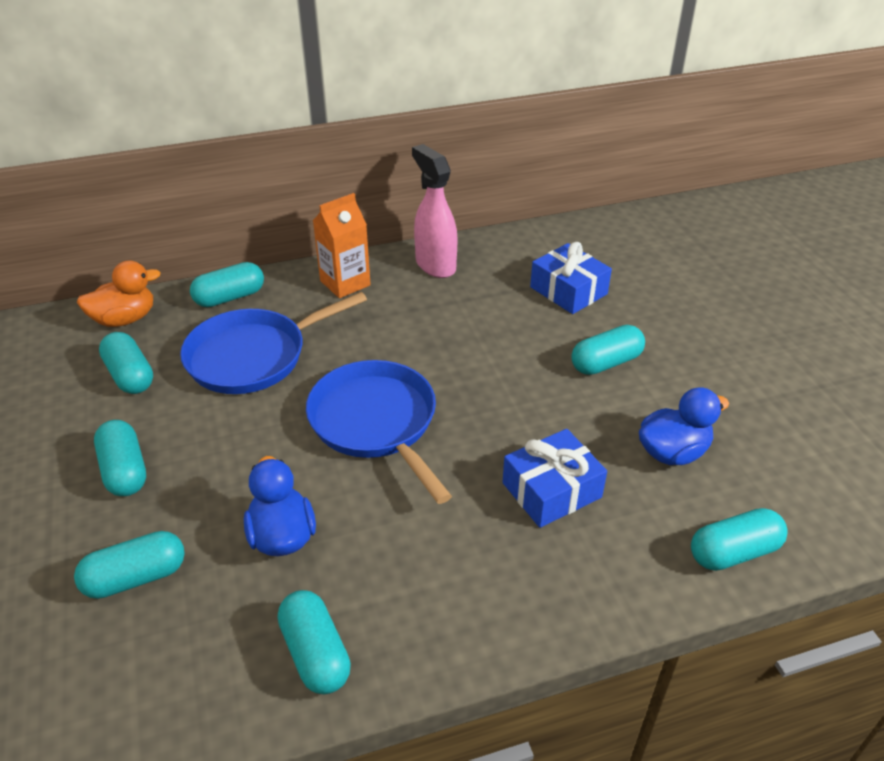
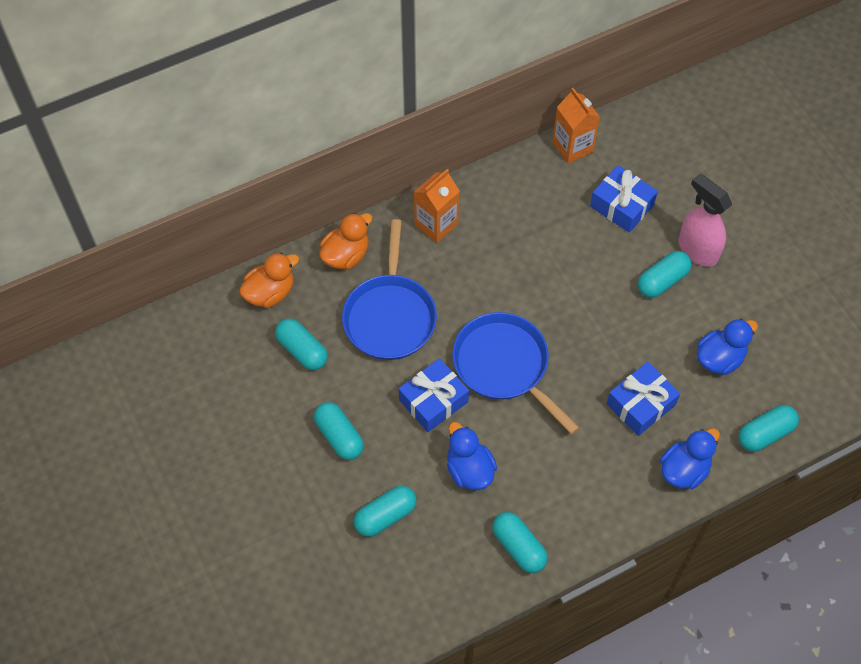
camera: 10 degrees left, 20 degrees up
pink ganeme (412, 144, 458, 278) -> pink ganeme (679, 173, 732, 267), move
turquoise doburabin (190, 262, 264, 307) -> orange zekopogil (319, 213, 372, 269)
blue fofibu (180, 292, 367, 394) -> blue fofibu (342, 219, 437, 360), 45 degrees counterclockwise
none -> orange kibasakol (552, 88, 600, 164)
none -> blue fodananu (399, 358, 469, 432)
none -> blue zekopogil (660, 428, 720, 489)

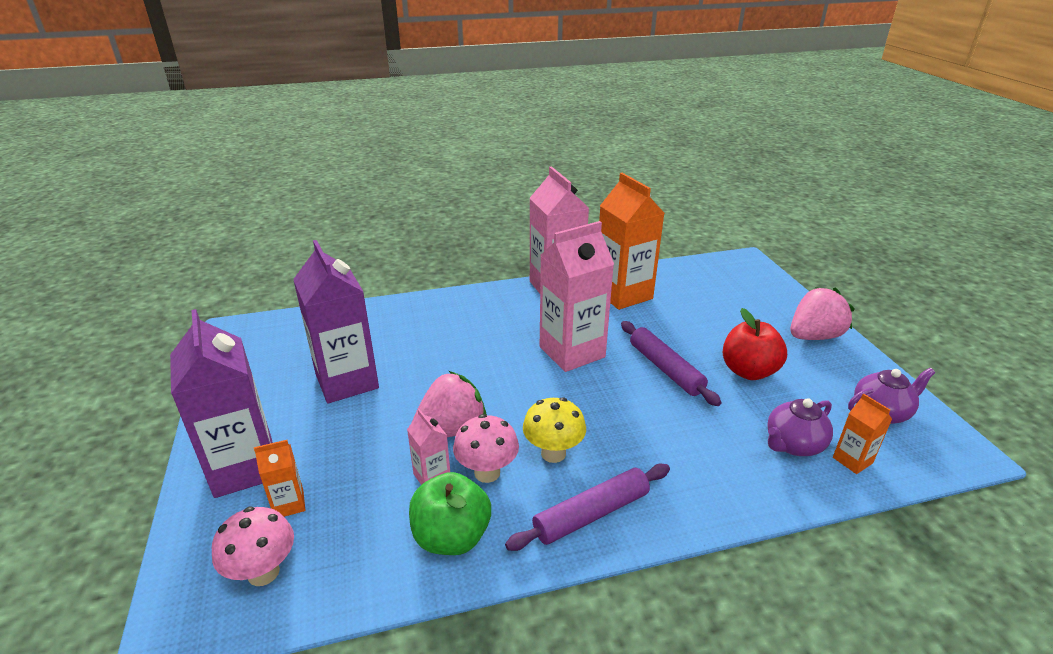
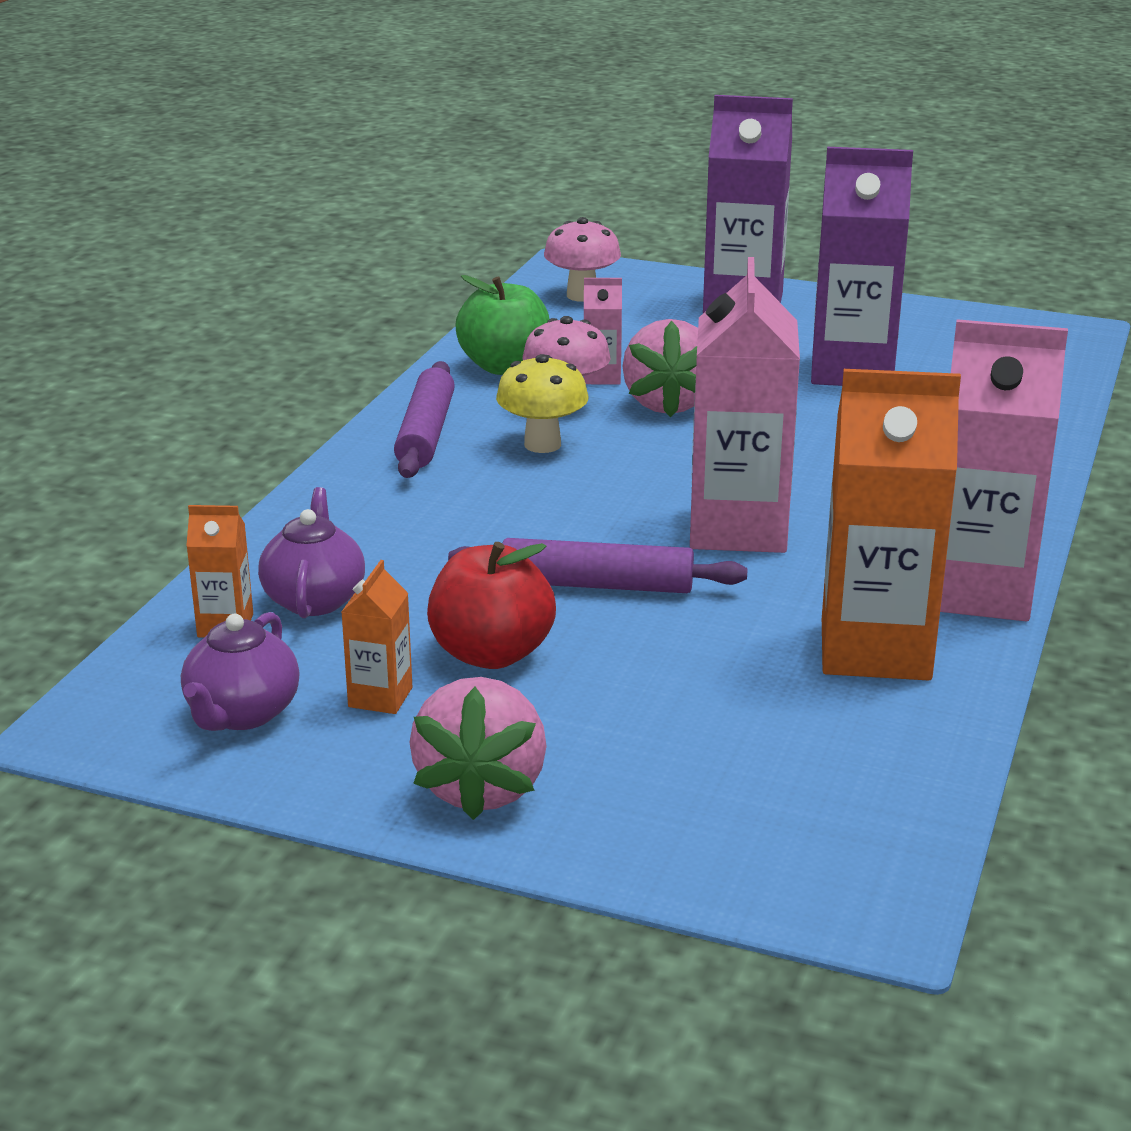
camera: 125 degrees right, 5 degrees down
orange kibasakol (254, 440, 305, 517) -> orange kibasakol (341, 560, 412, 714), move

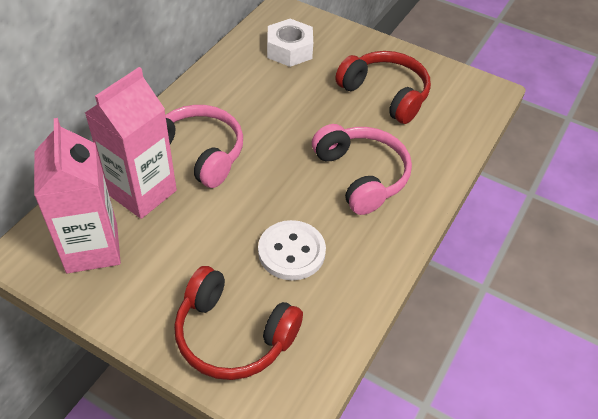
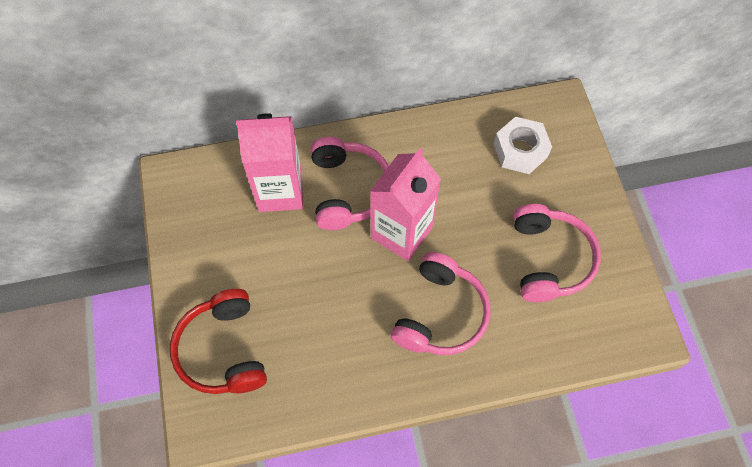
camera: 50 degrees right, 15 degrees up
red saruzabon (335, 51, 431, 124) -> pink saruzabon (513, 204, 601, 302)
pink kibasakol (34, 118, 121, 273) -> pink kibasakol (370, 148, 441, 261), move
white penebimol (258, 220, 326, 280) -> none

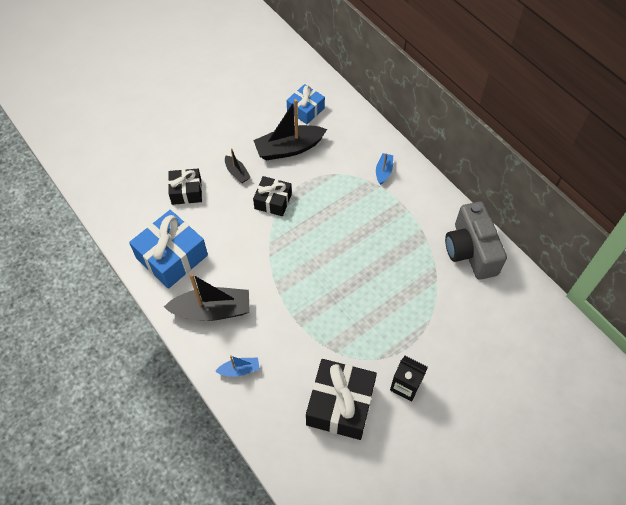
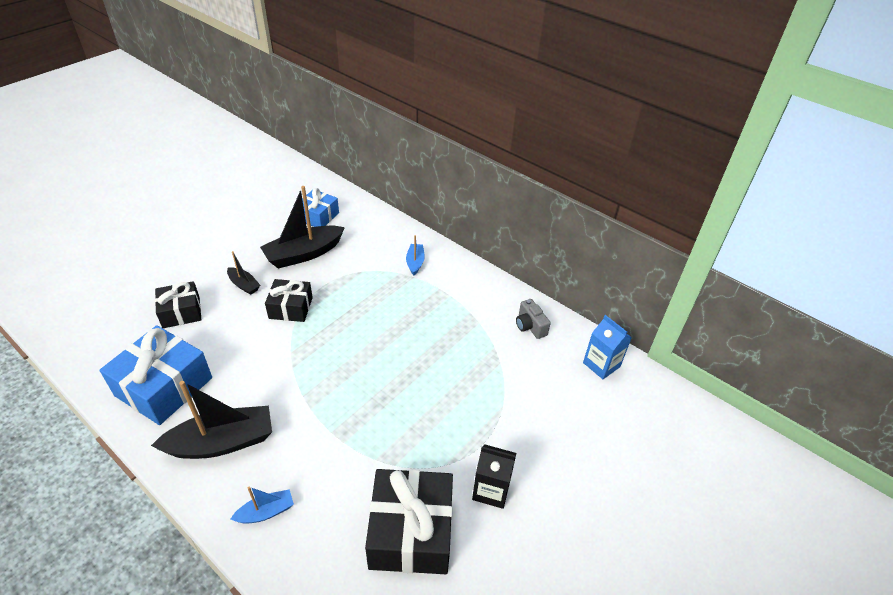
camera: 15 degrees left, 15 degrees down
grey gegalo (445, 201, 507, 280) -> grey gegalo (516, 299, 551, 339), x0.47
none -> blue kibasakol (583, 315, 632, 379)

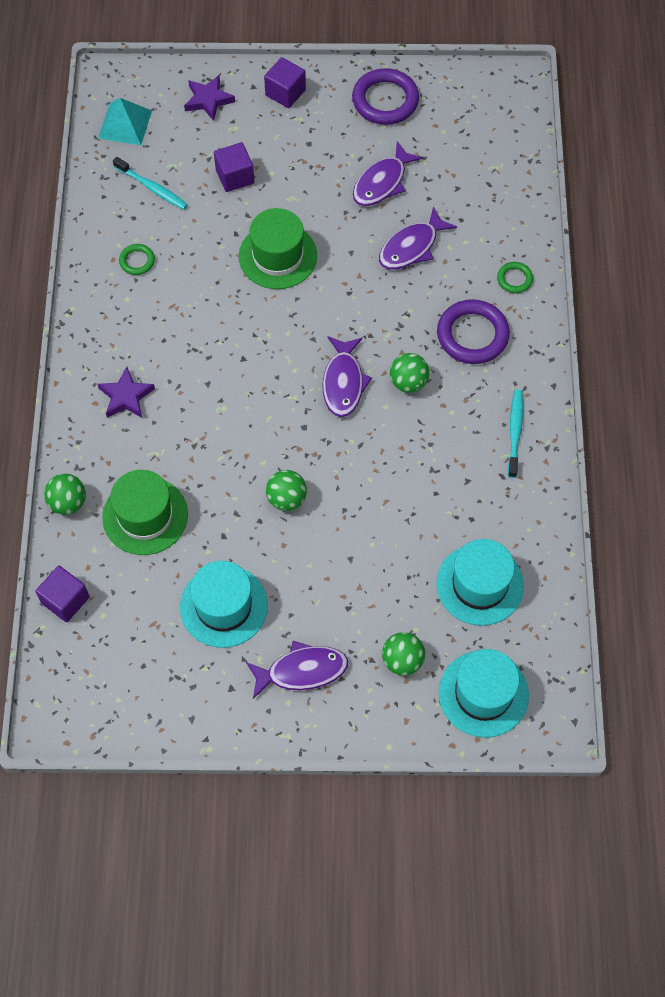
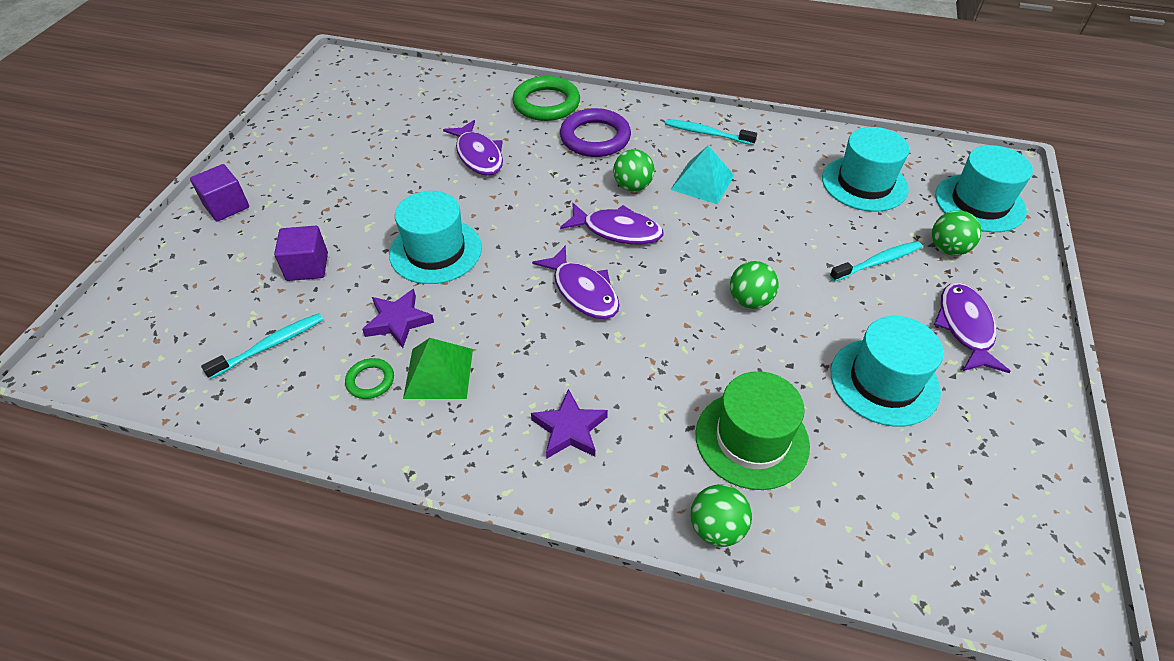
camera: 75 degrees left, 15 degrees down
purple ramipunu (352, 68, 419, 125) -> none
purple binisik (184, 75, 235, 121) -> purple binisik (362, 289, 434, 348), move
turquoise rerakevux (98, 98, 152, 145) -> turquoise rerakevux (671, 145, 734, 204), move
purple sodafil (353, 141, 423, 206) -> purple sodafil (532, 245, 620, 319), move
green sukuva (239, 208, 317, 289) -> turquoise sukuva (389, 191, 482, 284)
green ramipunu (497, 262, 533, 293) -> green ramipunu (512, 76, 580, 121), x1.98
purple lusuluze (35, 566, 89, 622) -> none
none -> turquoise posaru (830, 241, 922, 282)
none -> green rerakevux (403, 338, 473, 399)

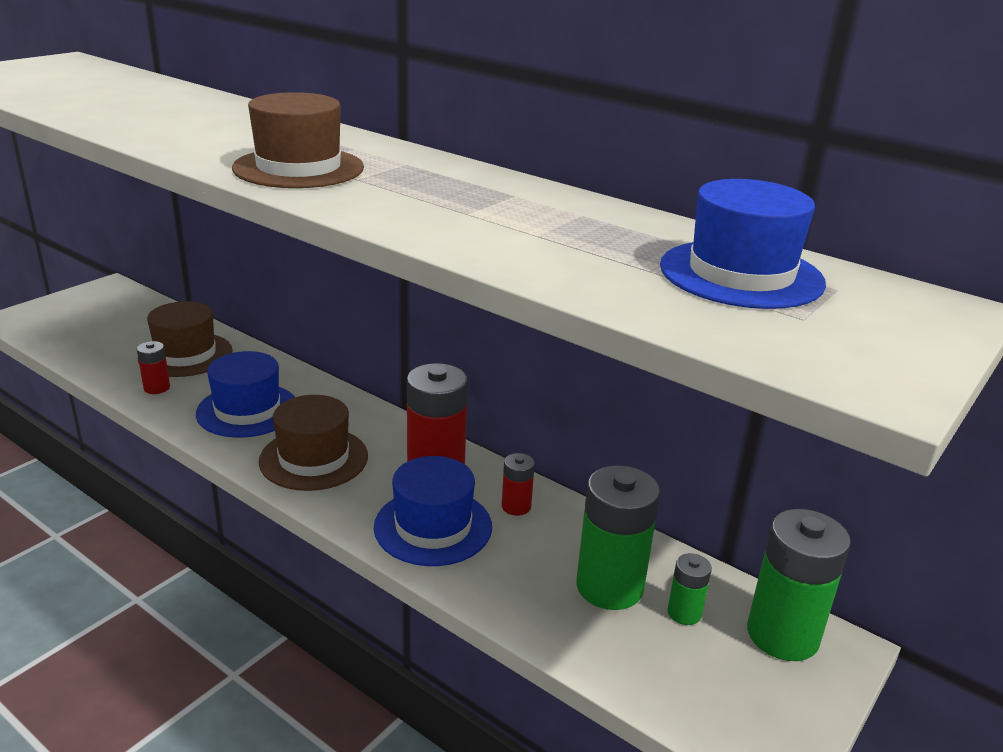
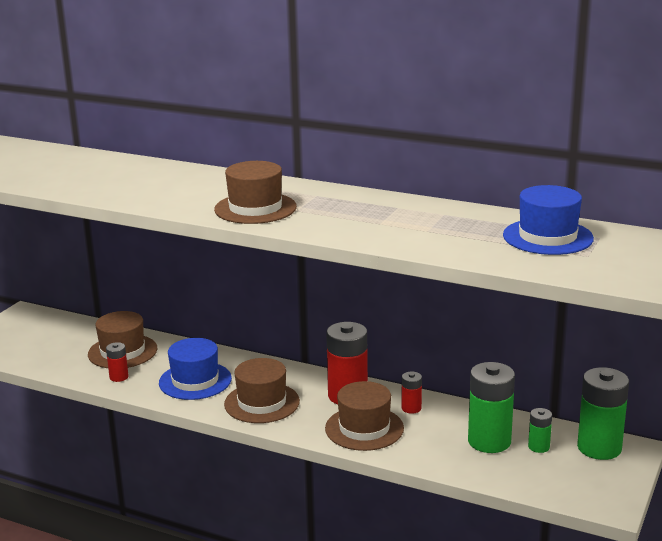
camera: 10 degrees left, 5 degrees down
blue sukuva (374, 456, 492, 566) -> brown sukuva (325, 381, 404, 451)

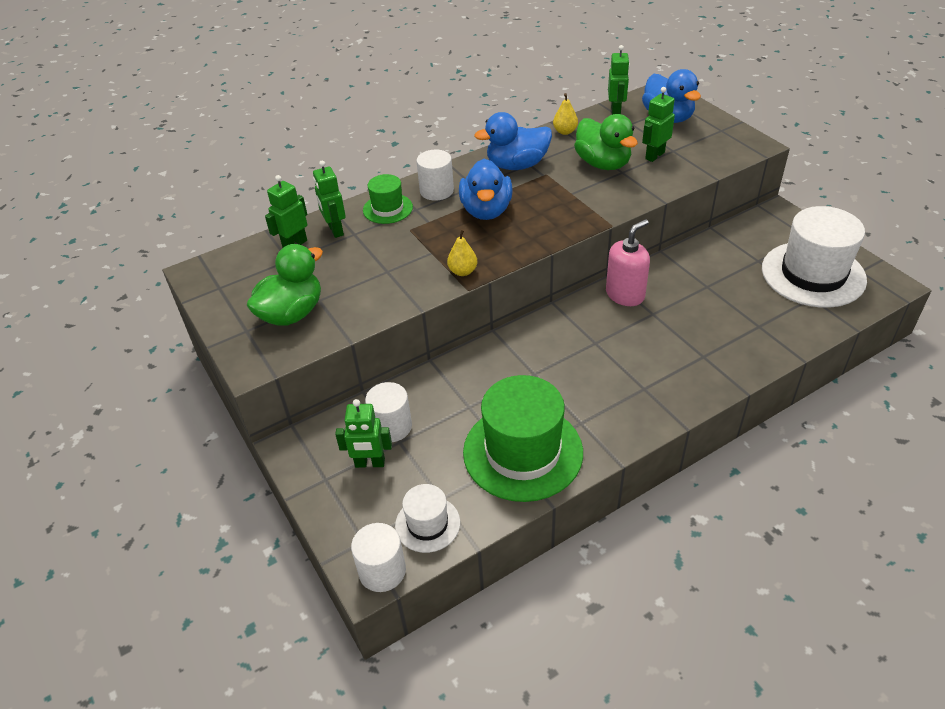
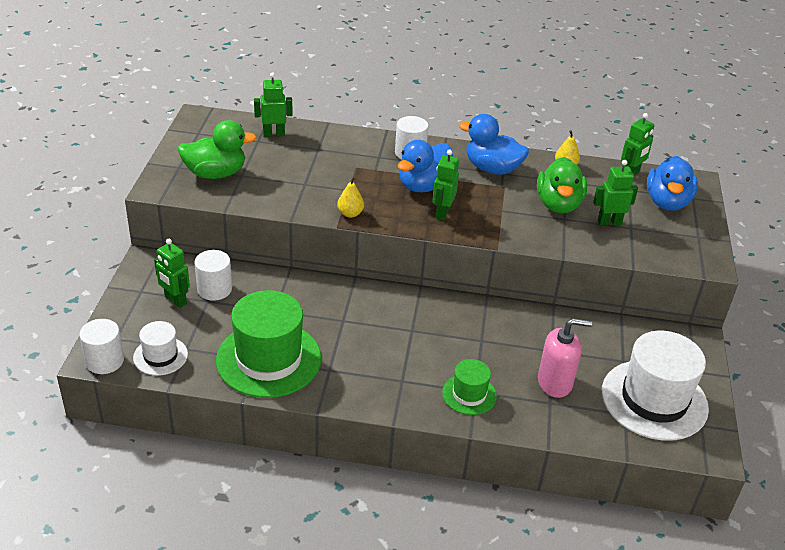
camera: 35 degrees right, 5 degrees down
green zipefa (313, 160, 346, 238) -> green zipefa (432, 150, 459, 221), move
green sukuva (363, 174, 413, 224) -> green sukuva (442, 359, 497, 415), move
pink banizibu (606, 219, 650, 306) -> pink banizibu (538, 318, 592, 398), move

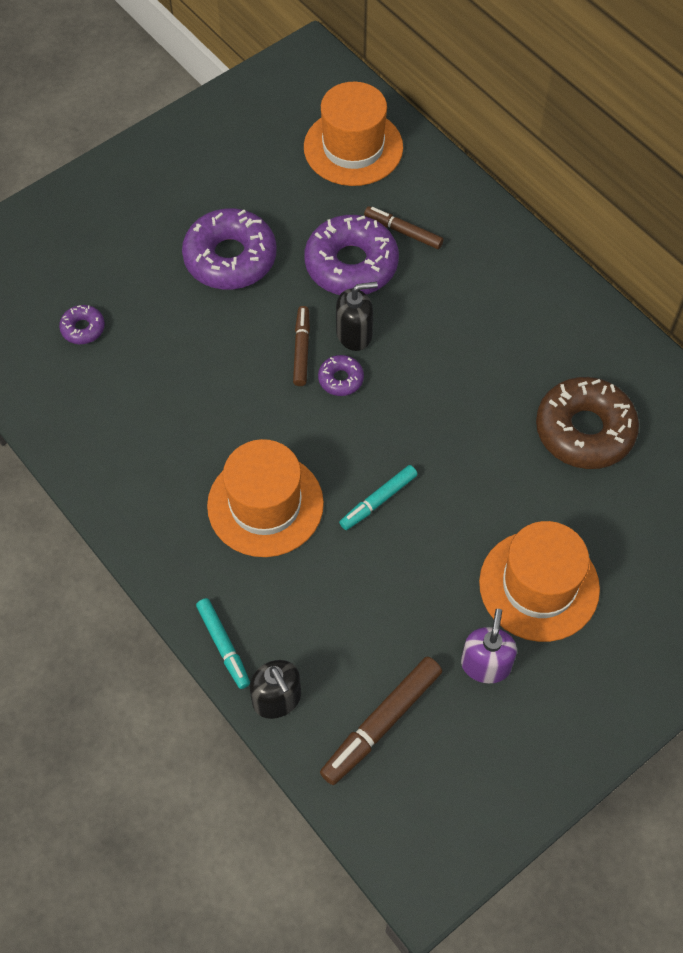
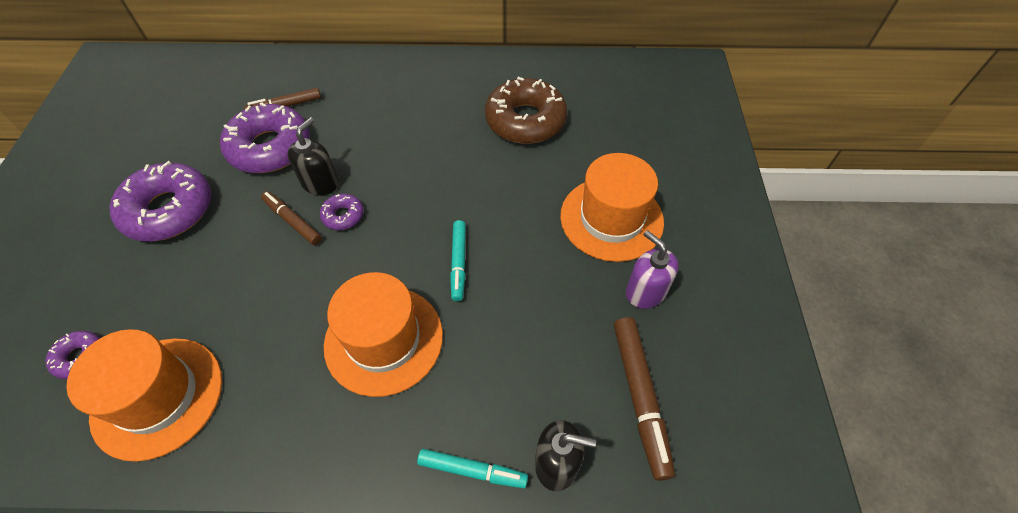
camera: 50 degrees left, 5 degrees down
orange sukuva (304, 82, 403, 186) -> orange sukuva (66, 329, 222, 462), move

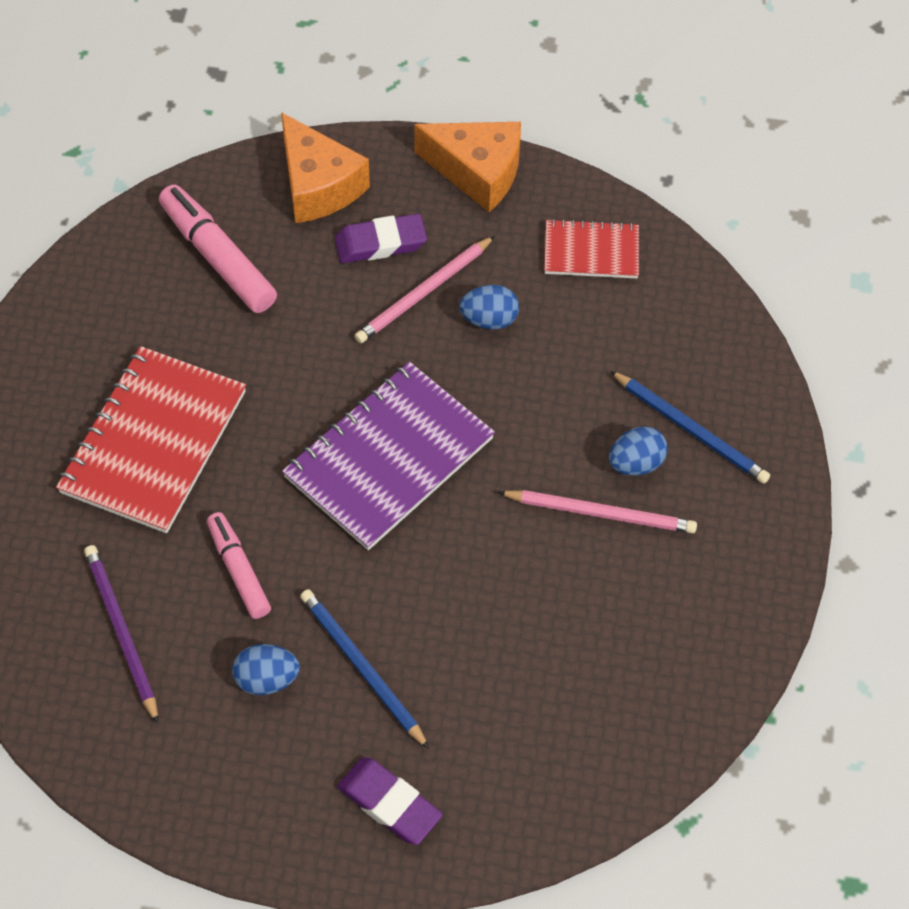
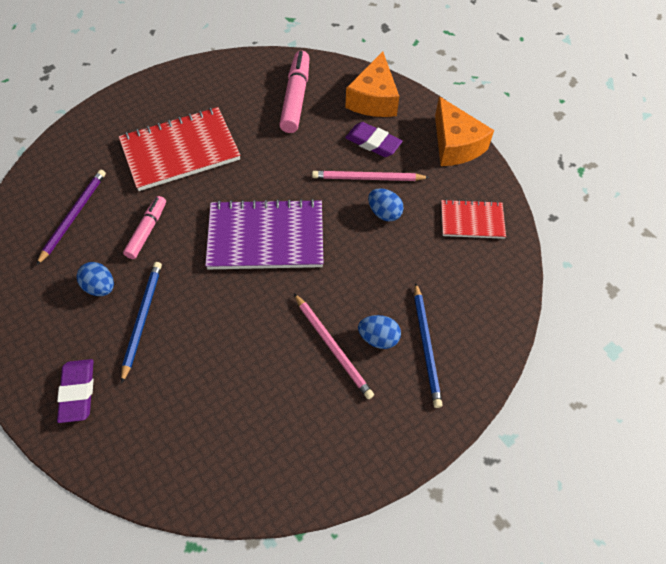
camera: 45 degrees right, 0 degrees up
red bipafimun (544, 219, 639, 278) -> red bipafimun (441, 199, 506, 239), 45 degrees counterclockwise

